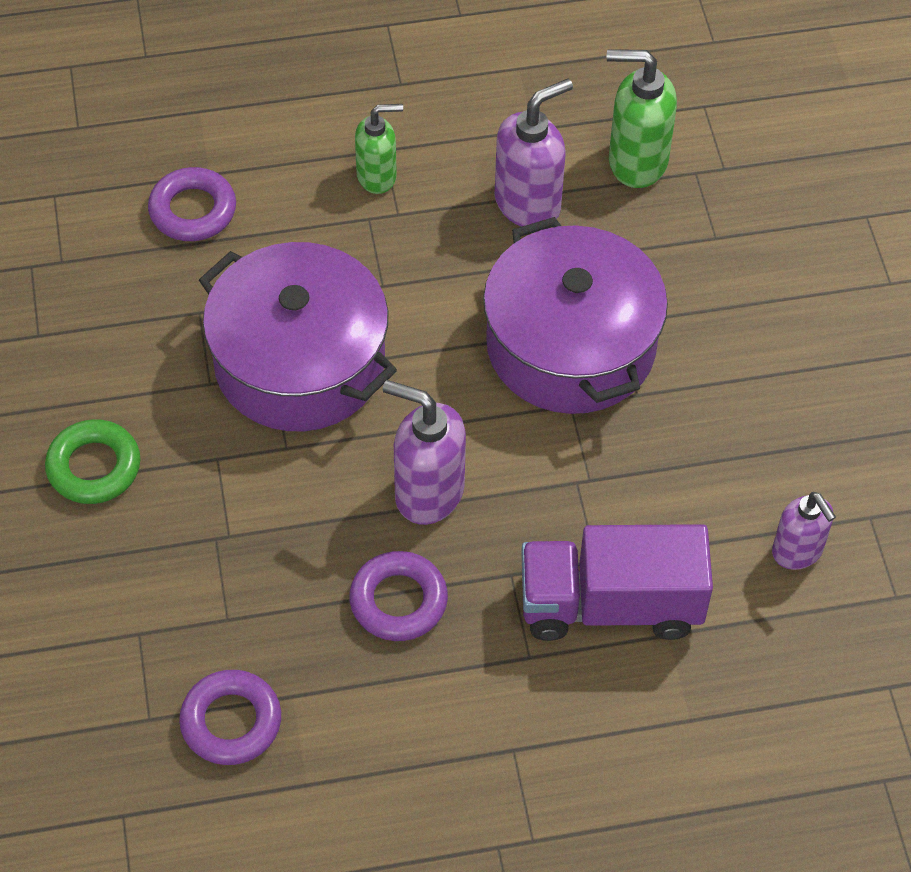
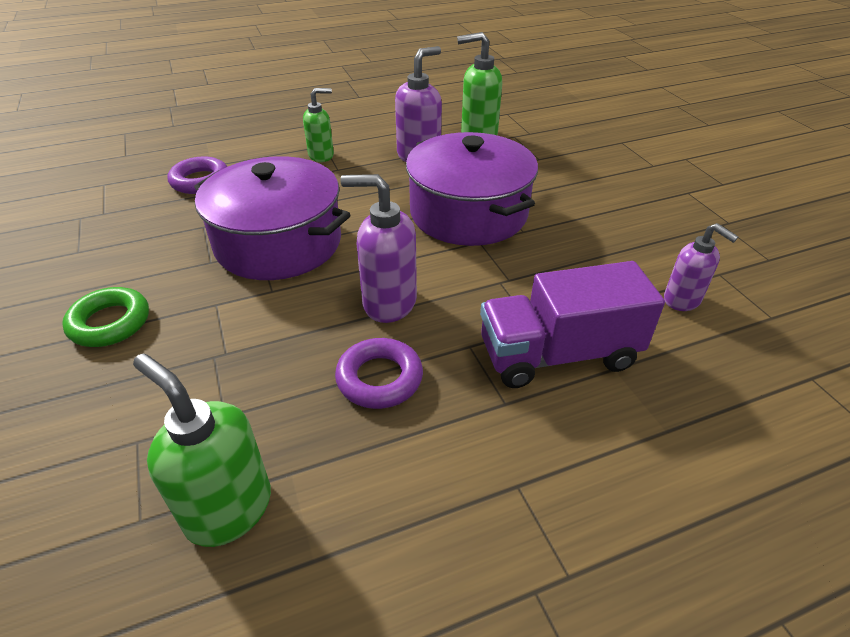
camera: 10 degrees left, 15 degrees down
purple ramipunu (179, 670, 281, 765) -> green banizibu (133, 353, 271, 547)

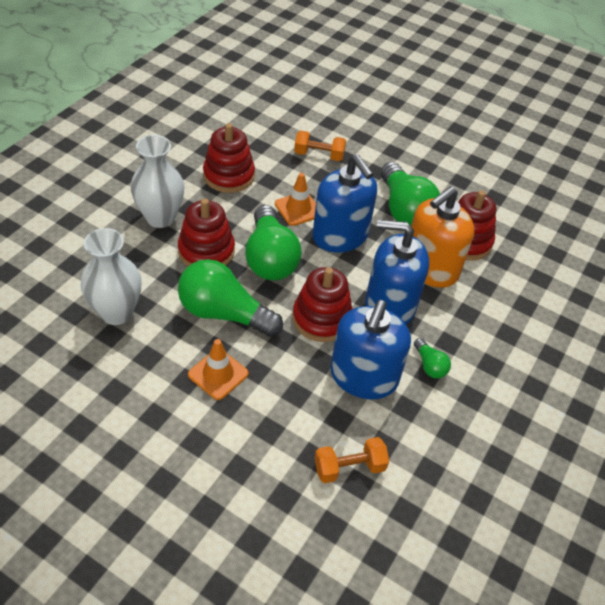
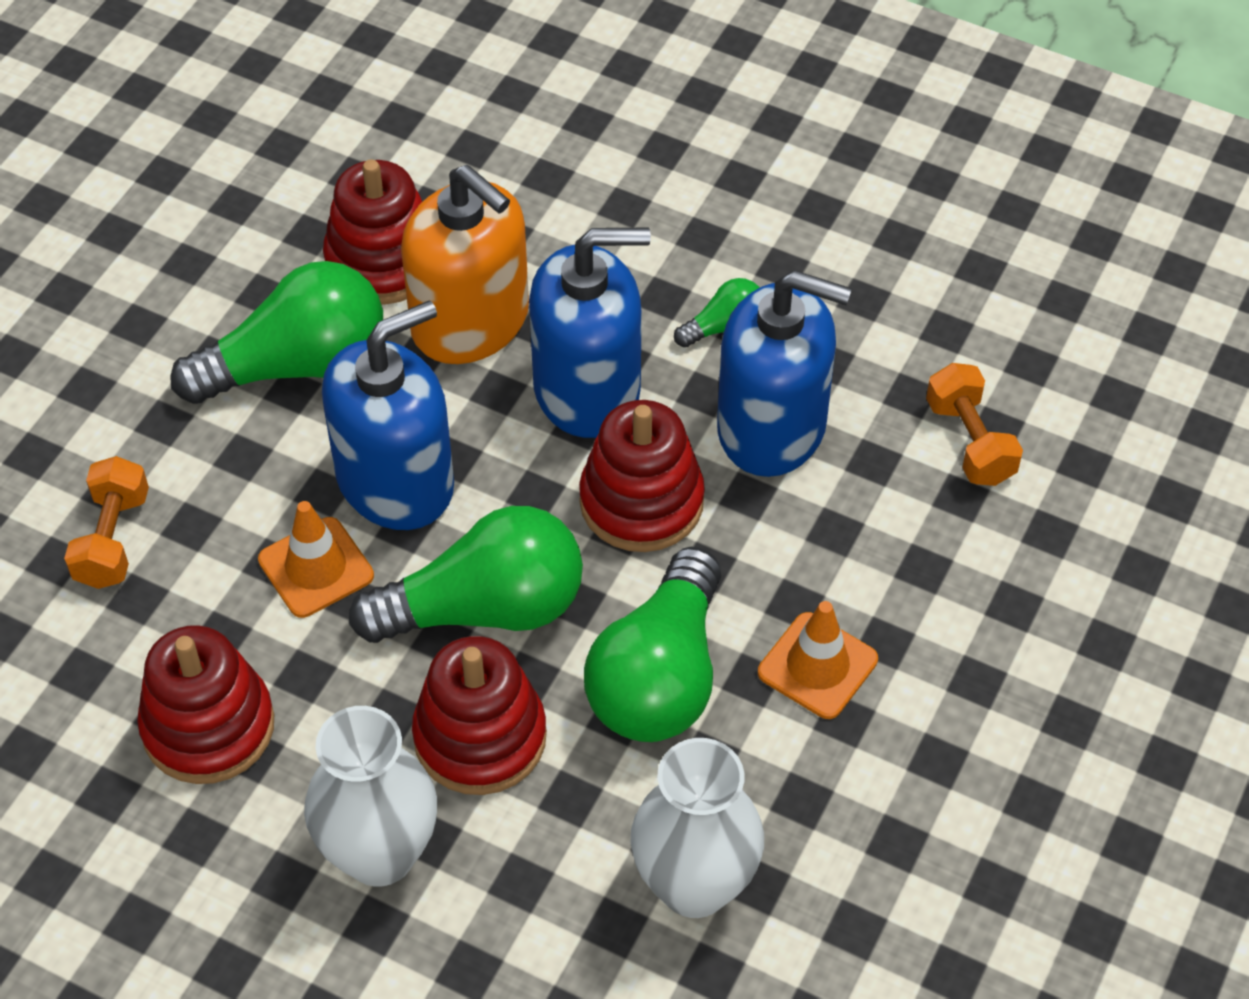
camera: 90 degrees left, 5 degrees up
blue banizibu (365, 220, 429, 325) -> blue banizibu (529, 228, 651, 438), 105 degrees counterclockwise

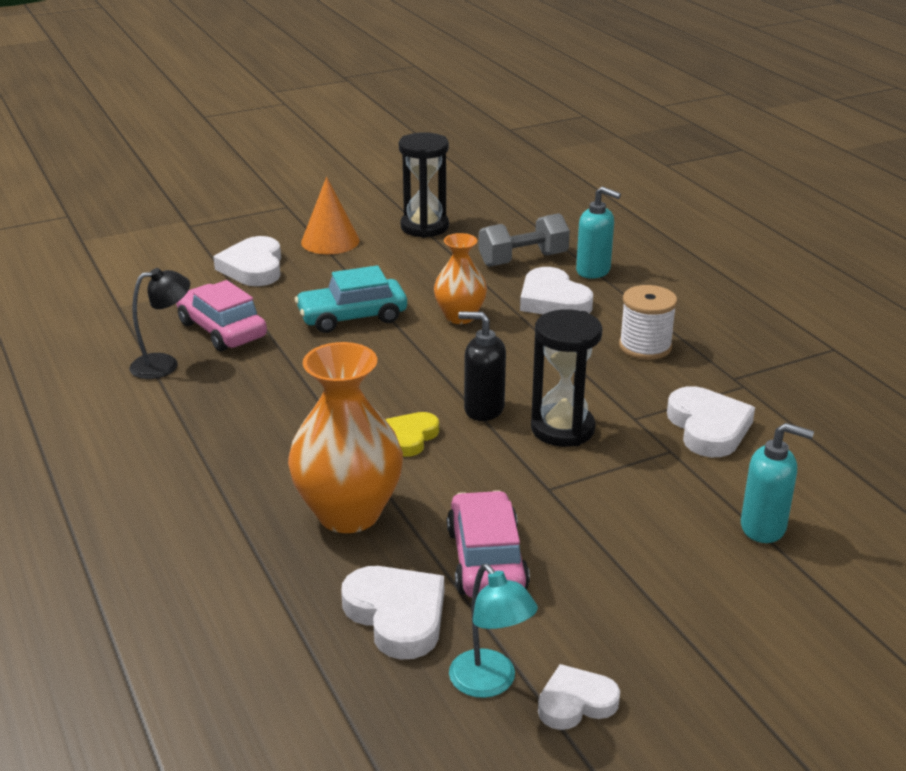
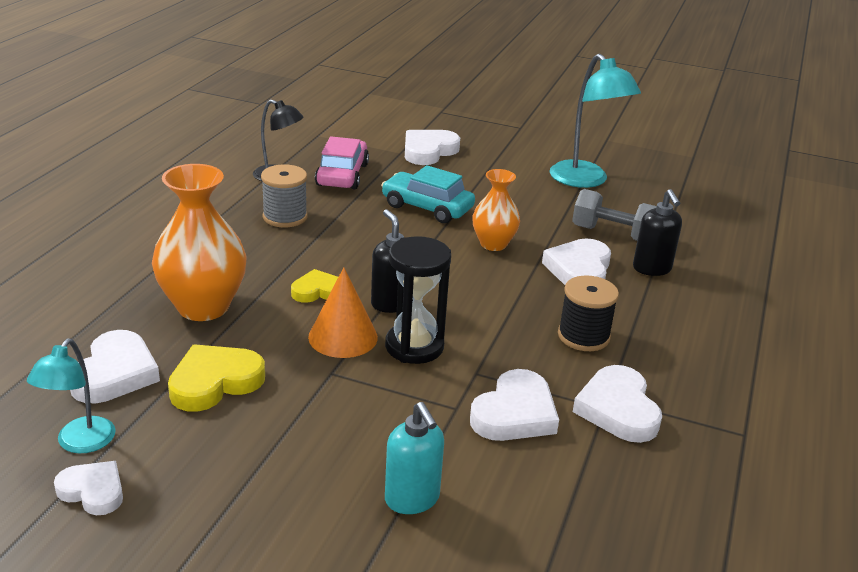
camera: 45 degrees right, 0 degrees up
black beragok (399, 132, 449, 238) -> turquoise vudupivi (550, 53, 641, 188)
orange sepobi (301, 177, 360, 254) -> orange sepobi (308, 267, 378, 358), move
turquoise banizibu (576, 186, 621, 279) -> black banizibu (633, 189, 682, 276)
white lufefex (619, 285, 677, 360) -> black lufefex (558, 275, 619, 351)
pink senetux (447, 490, 530, 597) -> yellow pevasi (168, 344, 265, 412)
none -> grey lufefex (261, 164, 308, 227)
none -> white pevasi (573, 365, 662, 443)

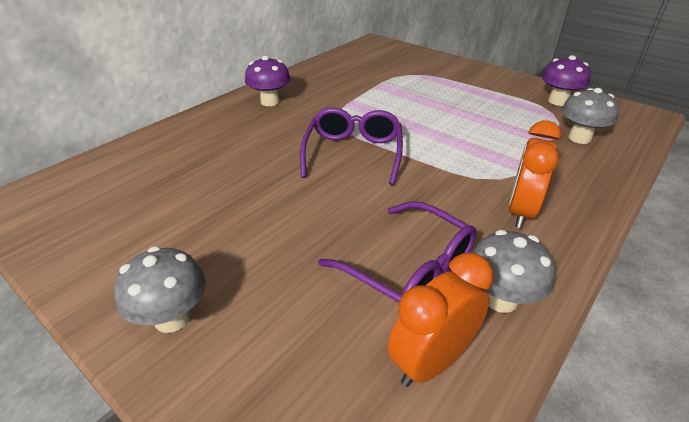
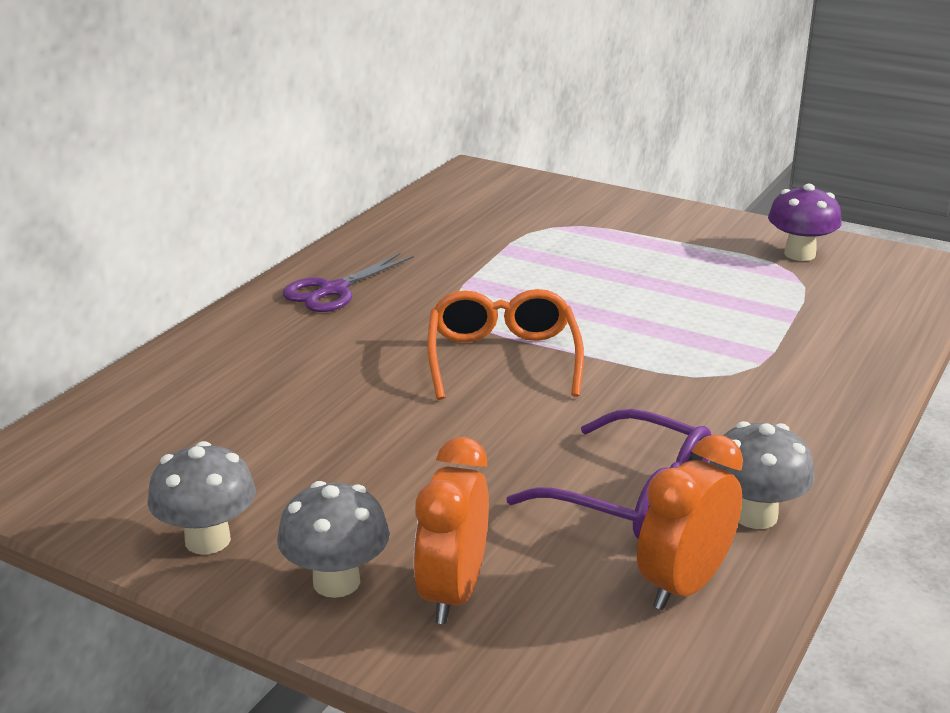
camera: 10 degrees left, 10 degrees down
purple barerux (245, 56, 291, 106) -> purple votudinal (282, 253, 414, 312)
grey barerux (561, 88, 619, 144) -> grey barerux (147, 441, 256, 555), move
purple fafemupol (300, 107, 403, 185) -> orange fafemupol (427, 289, 584, 400)
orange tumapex (509, 120, 561, 228) -> orange tumapex (414, 437, 489, 624), move

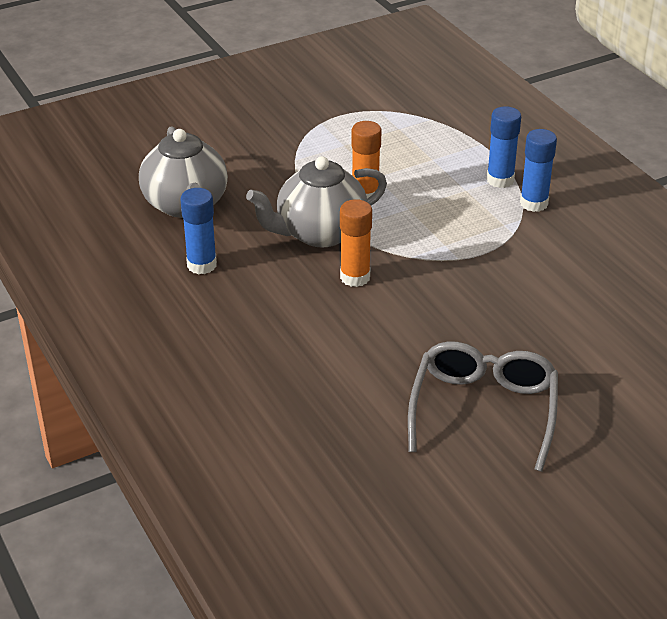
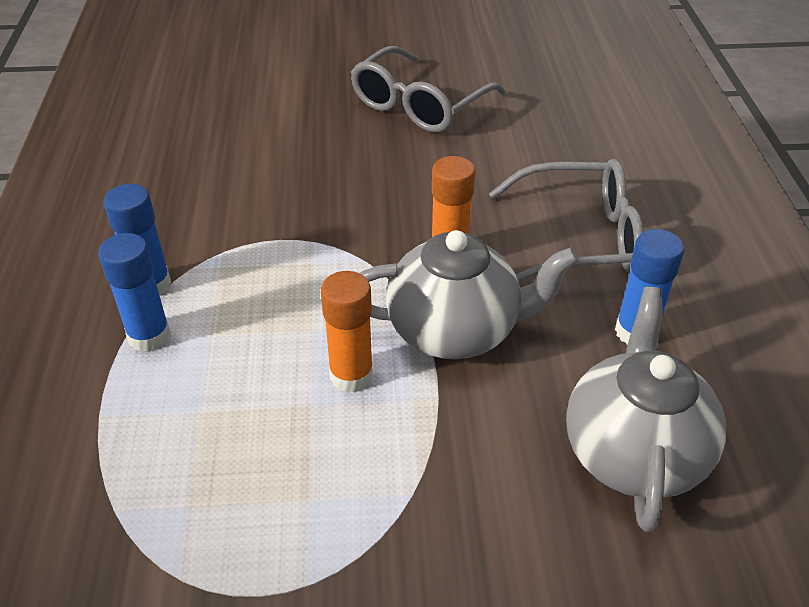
camera: 155 degrees left, 5 degrees up
none -> grey fafemupol (489, 159, 644, 283)

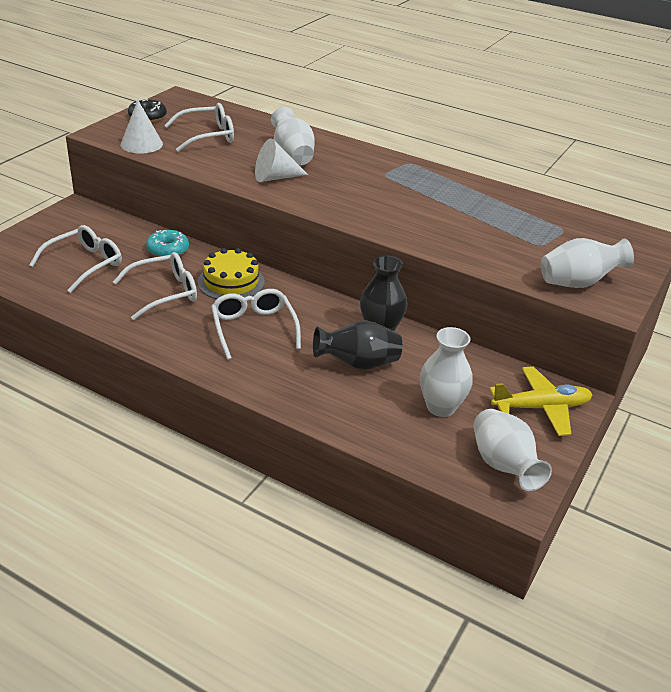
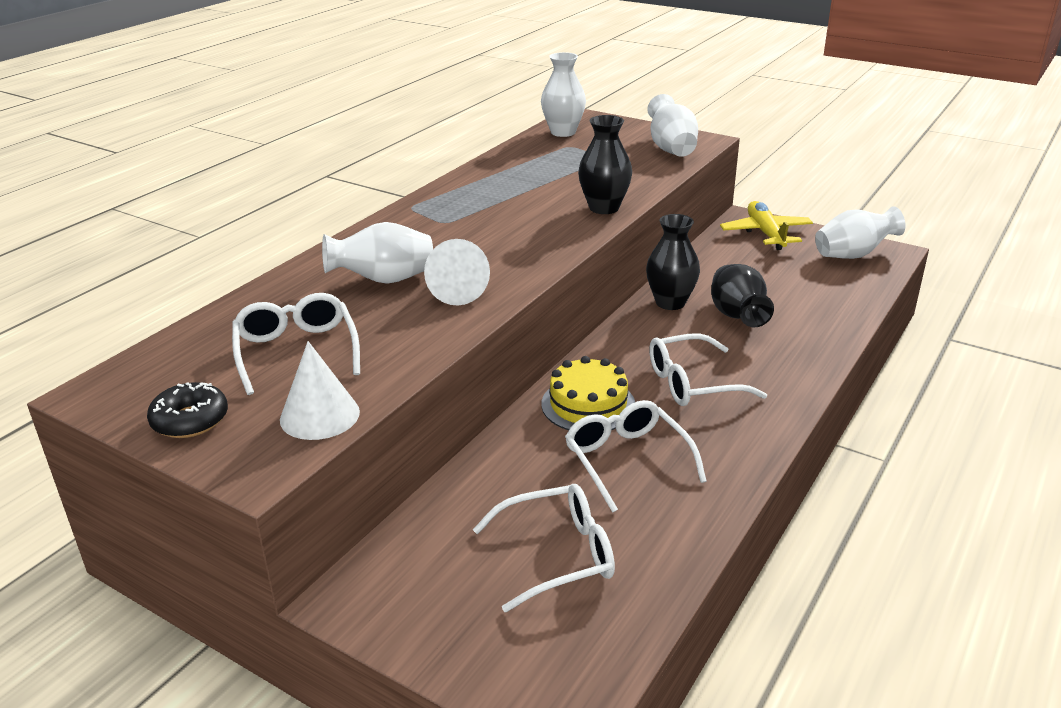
camera: 85 degrees left, 5 degrees down
white fafemupol (29, 225, 122, 293) -> white fafemupol (473, 484, 615, 612), 120 degrees clockwise
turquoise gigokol (146, 230, 189, 257) -> none
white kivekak (420, 327, 473, 417) -> white kivekak (541, 52, 586, 137), move
none -> black kivekak (578, 115, 632, 214)

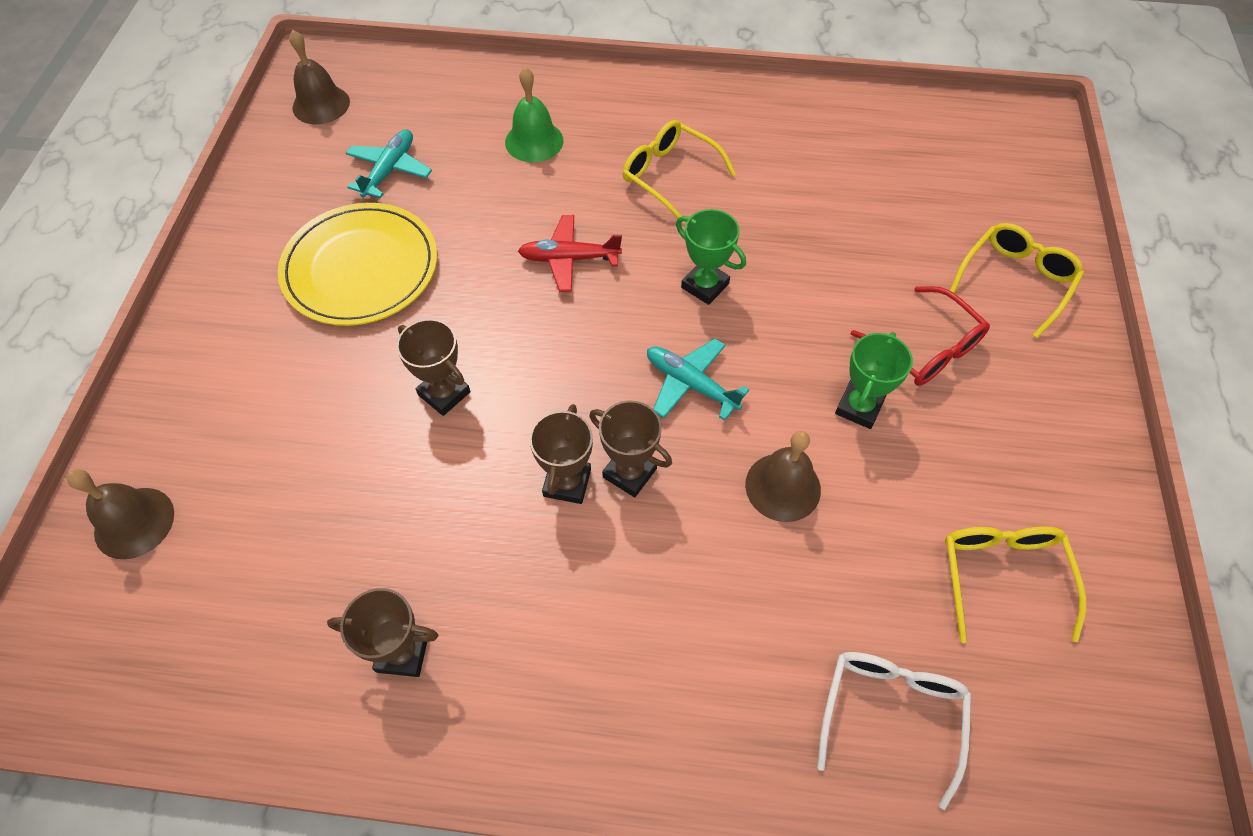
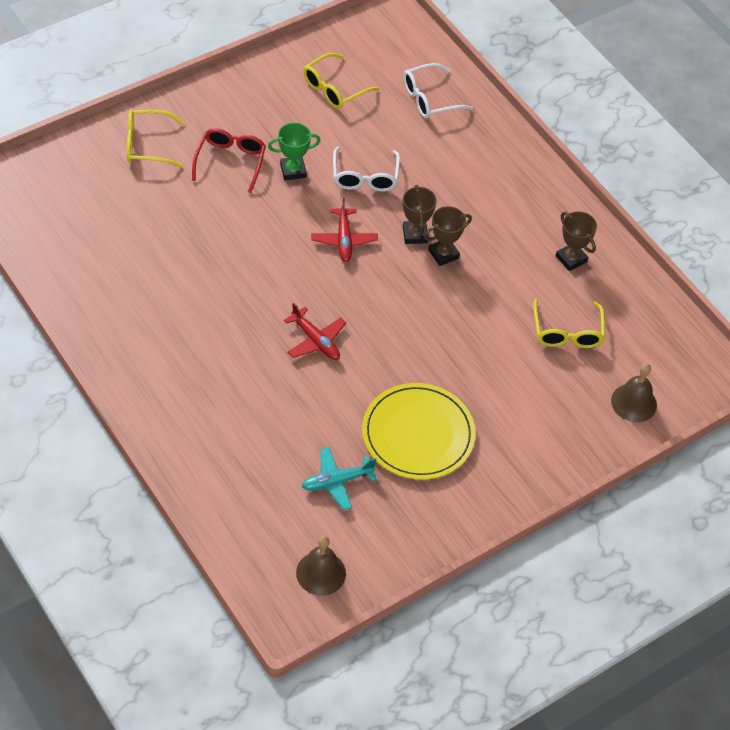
camera: 135 degrees left, 5 degrees down
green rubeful (505, 67, 563, 162) -> none
yellow fafemupol (623, 120, 736, 223) -> yellow fafemupol (533, 299, 605, 348), move
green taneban (676, 209, 746, 305) -> none
brown taneban (396, 319, 470, 416) -> none
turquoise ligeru (647, 339, 749, 420) -> red ligeru (311, 198, 378, 262)
brown rubeful (745, 431, 821, 522) -> white fafemupol (333, 147, 400, 191)

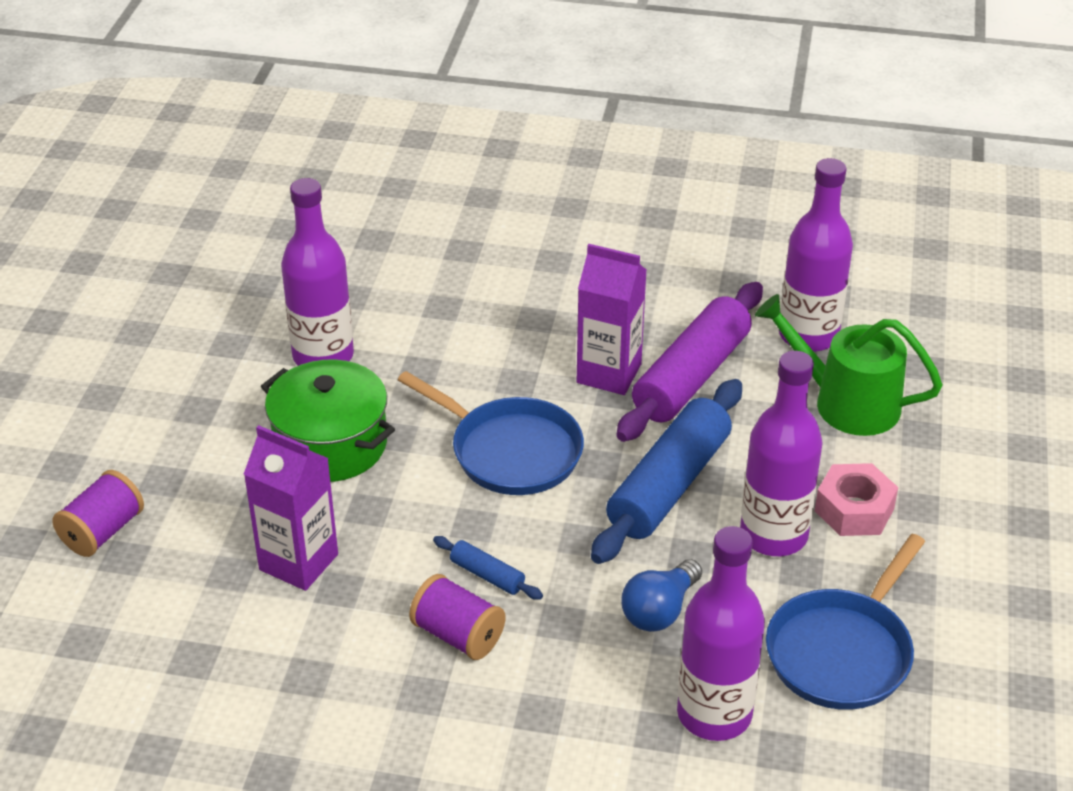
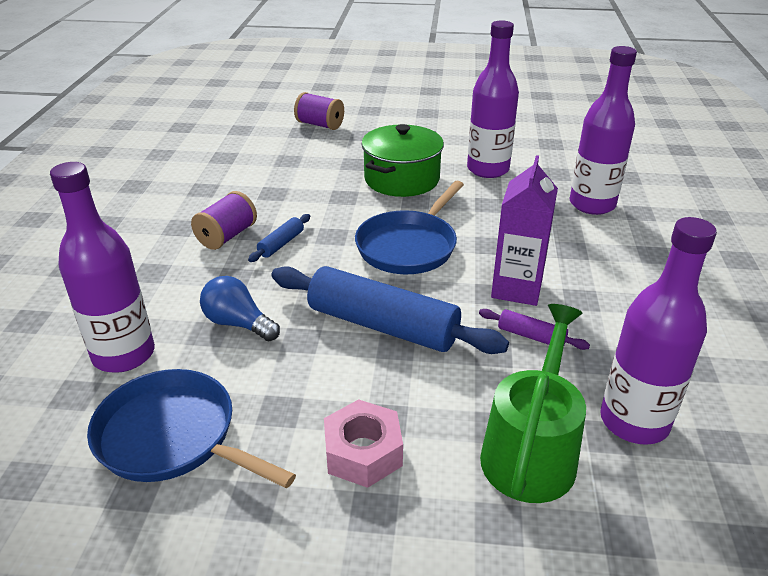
camera: 85 degrees right, 5 degrees down
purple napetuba (616, 282, 763, 442) -> purple napetuba (479, 309, 590, 350), x0.44
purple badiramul (740, 351, 823, 556) -> purple badiramul (570, 46, 637, 215), move
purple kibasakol (244, 425, 338, 591) -> none

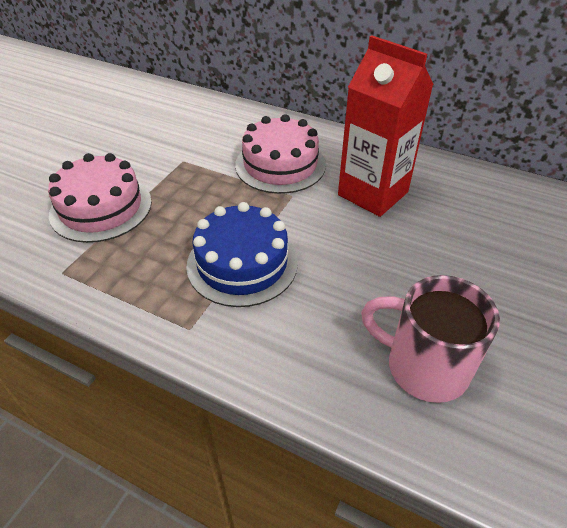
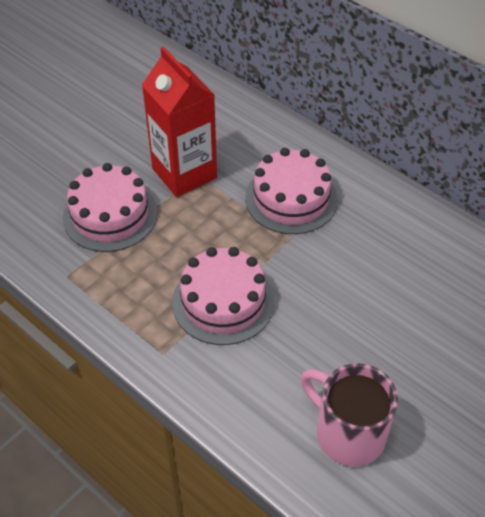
camera: 15 degrees right, 5 degrees up
red kibasakol (338, 35, 433, 217) -> red kibasakol (142, 47, 217, 197), move
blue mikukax (186, 202, 298, 307) -> pink mikukax (172, 247, 274, 345)

